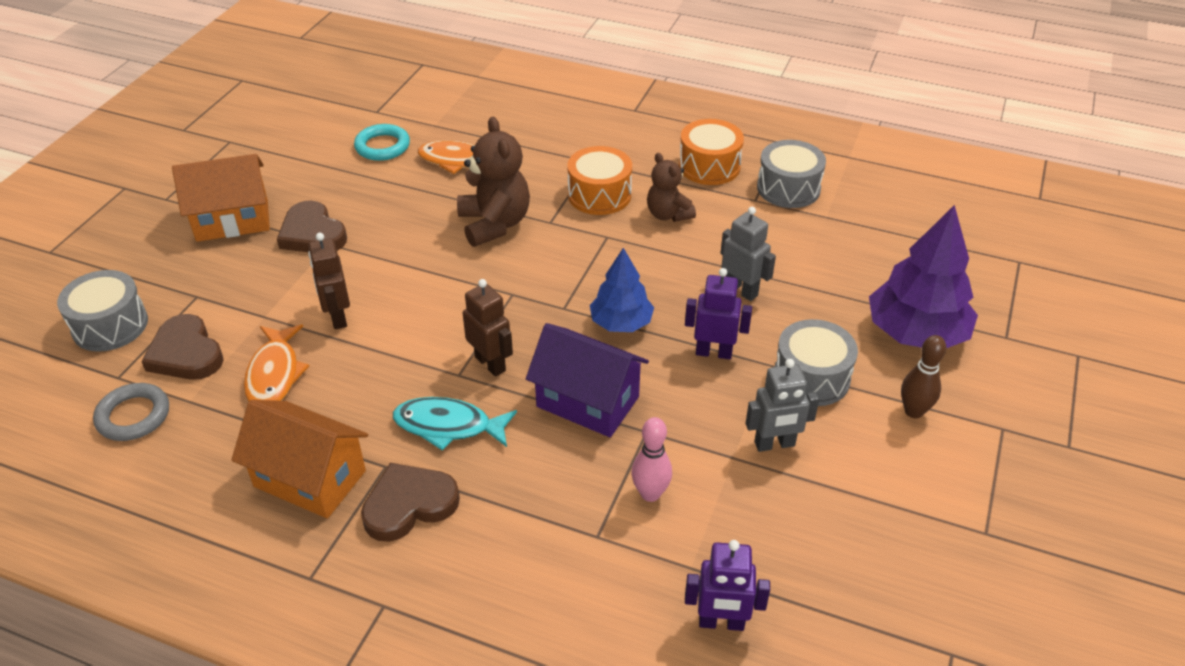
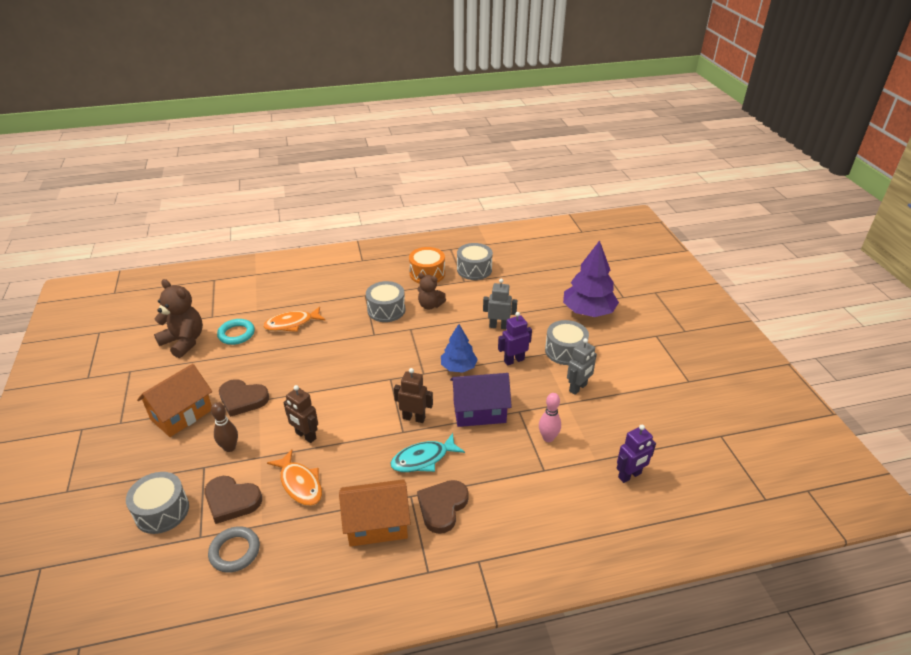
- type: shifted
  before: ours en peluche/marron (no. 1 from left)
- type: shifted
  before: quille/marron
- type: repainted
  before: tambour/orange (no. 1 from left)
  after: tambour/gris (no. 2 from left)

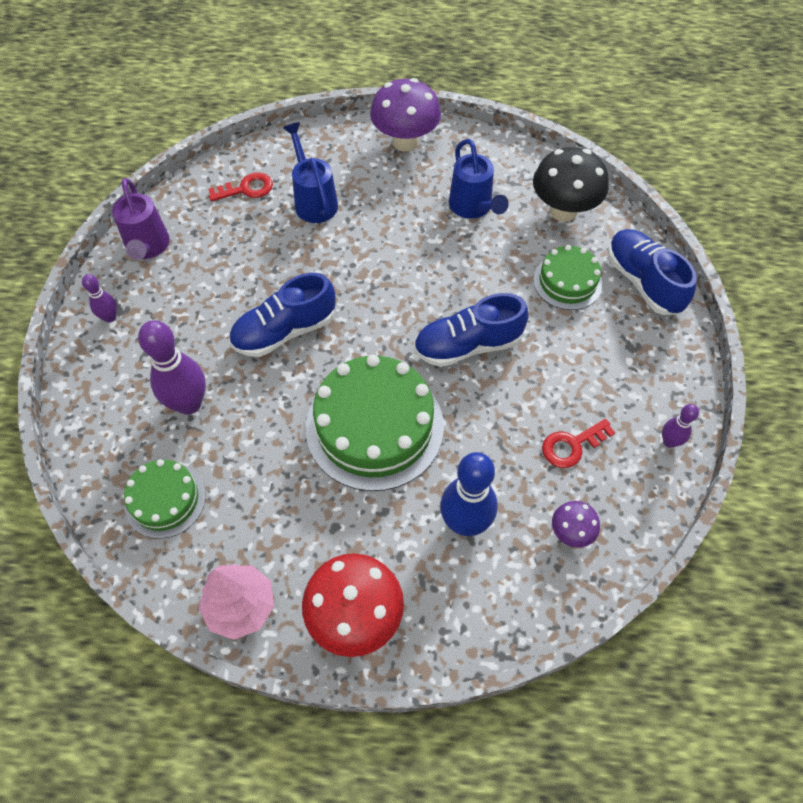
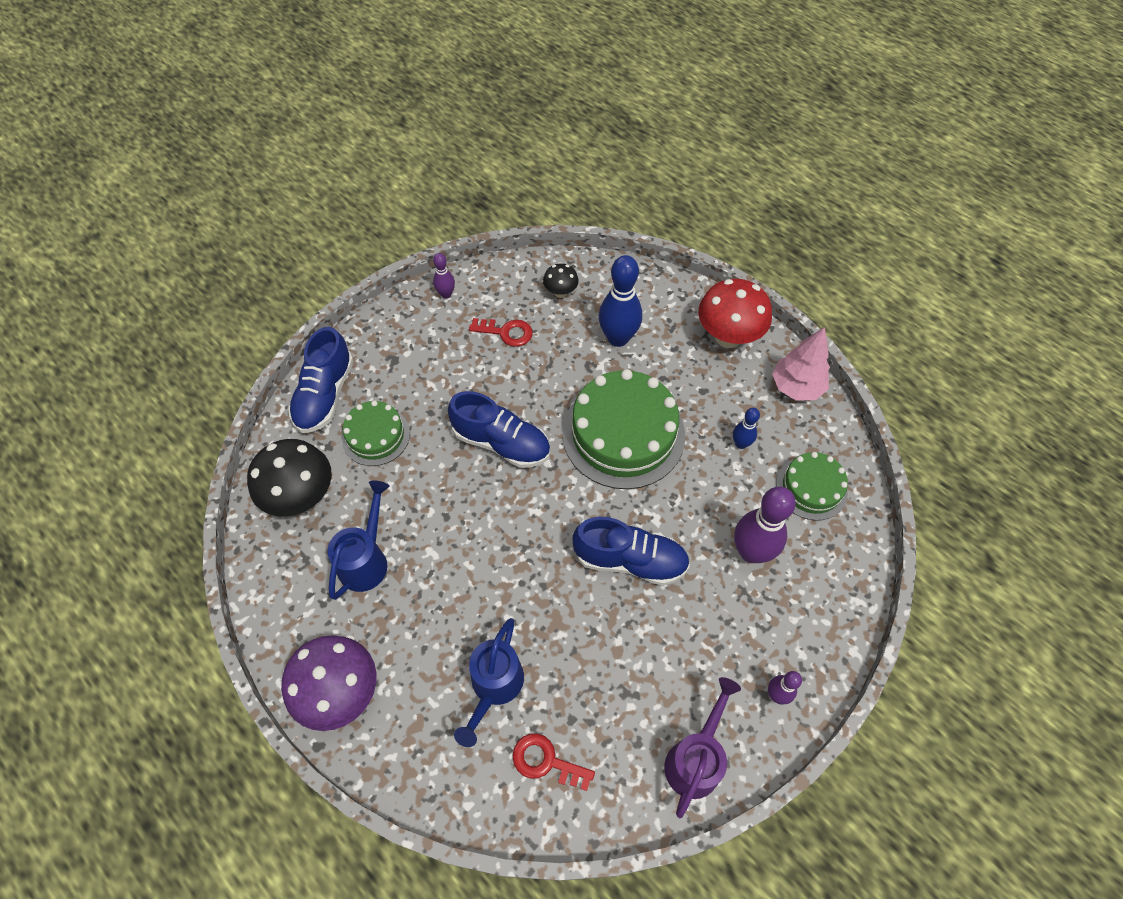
- type: repainted
  before: champignon/violet (no. 2 from left)
  after: champignon/noir (no. 2 from left)
- type: new
  after: quille/bleu (no. 2 from left)

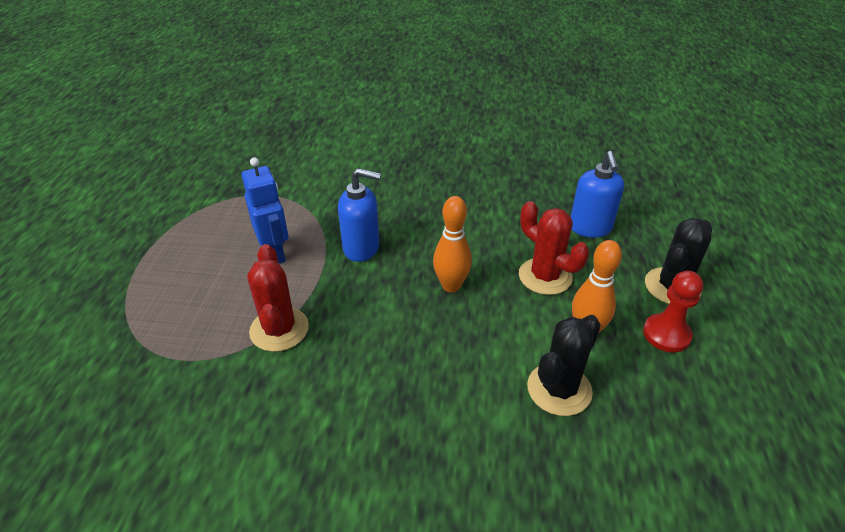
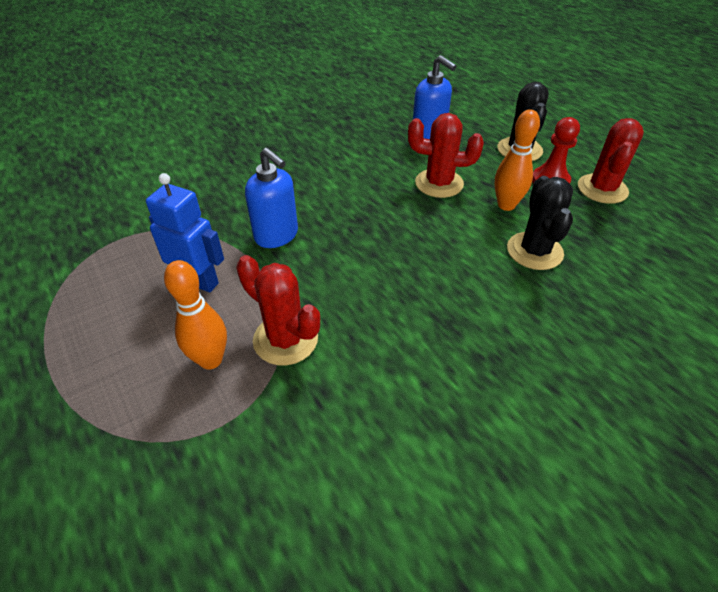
- type: shifted
  before: quille/orange (no. 1 from left)
- type: rotated
  before: distributeur de savon/bleu (no. 1 from left)
  turn: 75
- type: new
  after: cactus/rouge (no. 3 from left)

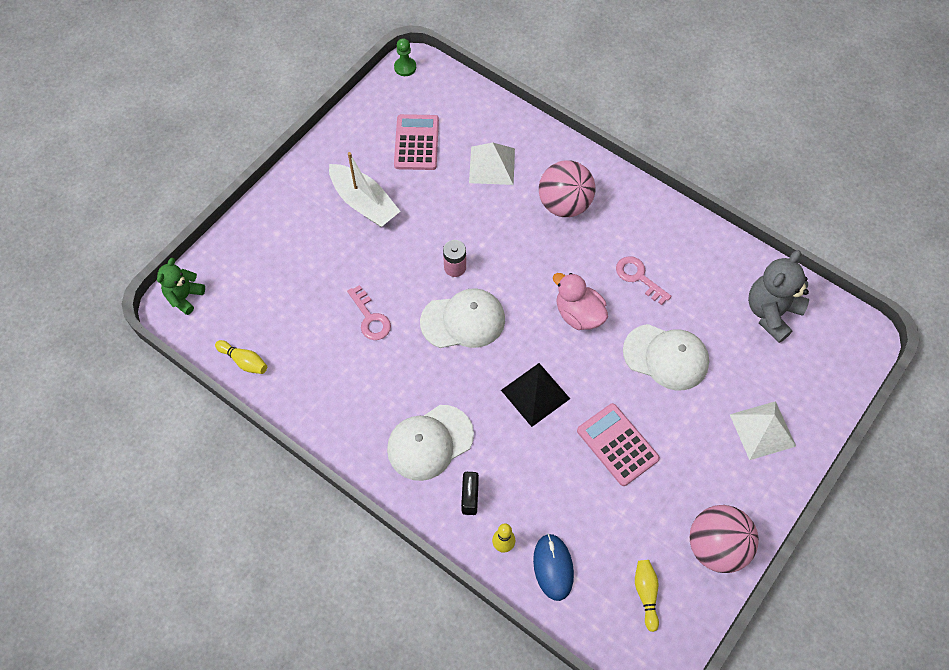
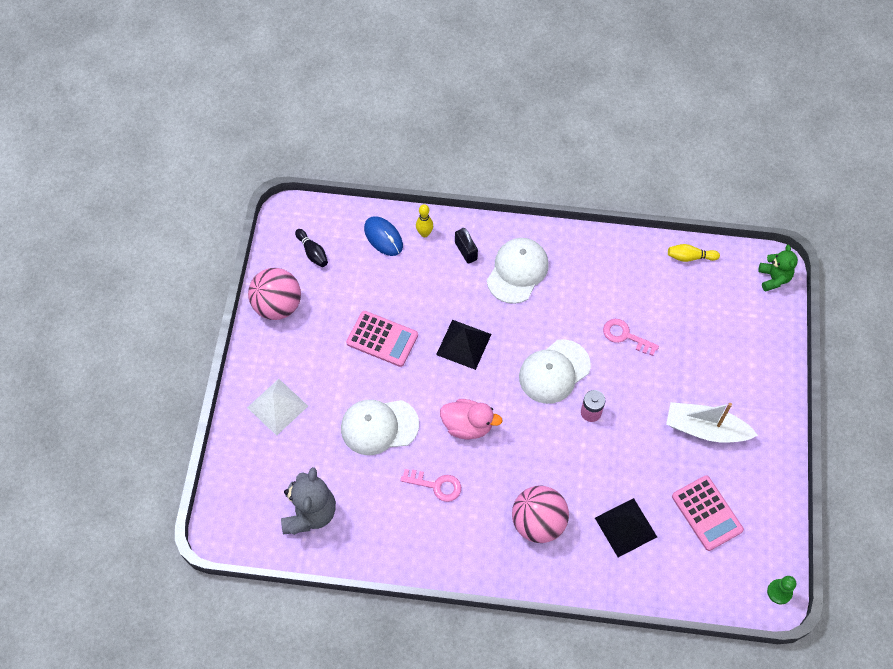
- type: repainted
  before: quille/jaune (no. 3 from left)
  after: quille/noir
- type: repainted
  before: pyramide/blanc (no. 1 from left)
  after: pyramide/noir (no. 2 from left)

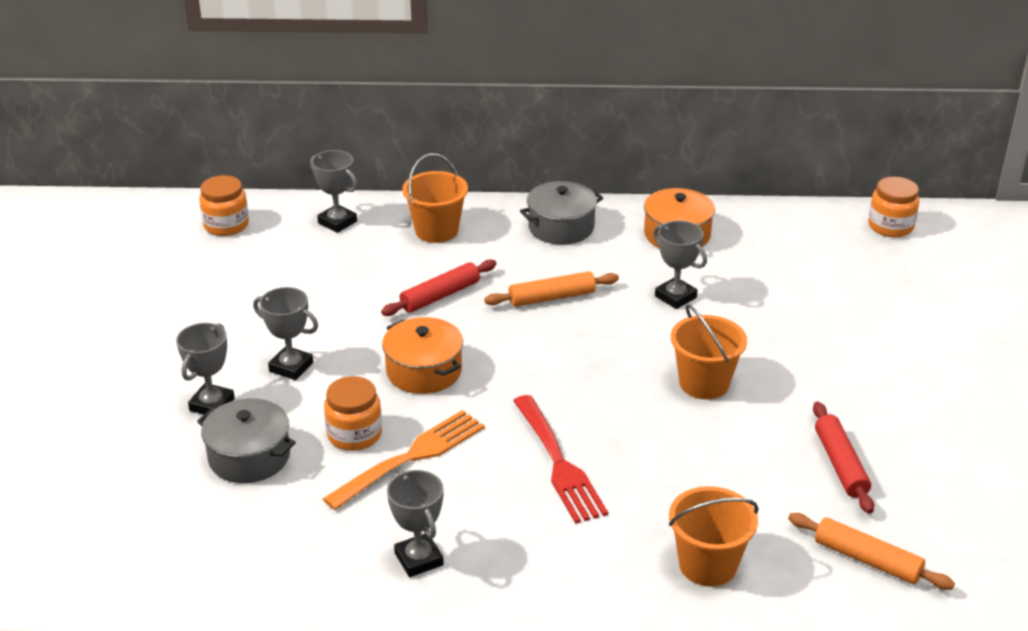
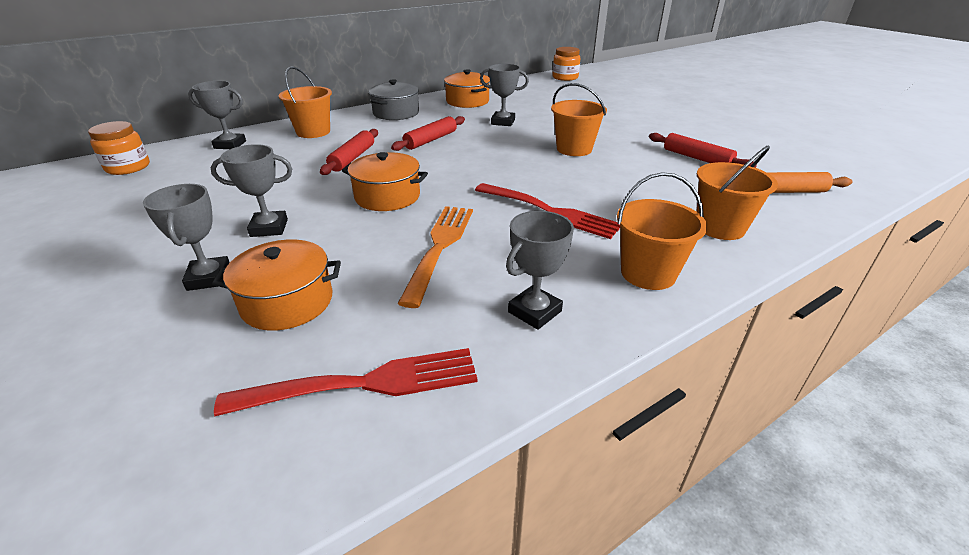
- type: repainted
  before: marmite/gris (no. 1 from left)
  after: marmite/orange (no. 1 from left)
- type: new
  after: fourchette/rouge (no. 1 from left)
- type: repainted
  before: rouleau à pâtisserie/orange (no. 1 from left)
  after: rouleau à pâtisserie/rouge (no. 2 from left)
- type: rotated
  before: trophée/gris (no. 4 from left in the first image)
  turn: -75
- type: new
  after: seau/orange (no. 3 from left)
- type: gone
  before: bocal/orange (no. 2 from left)

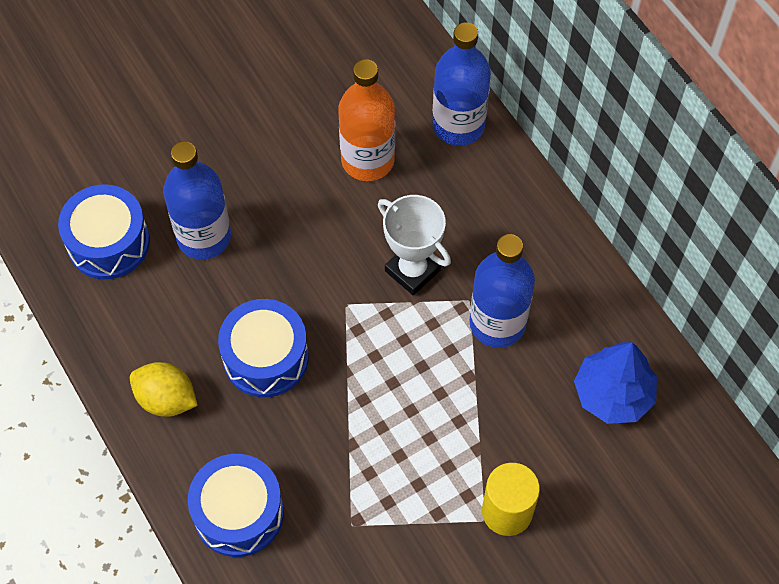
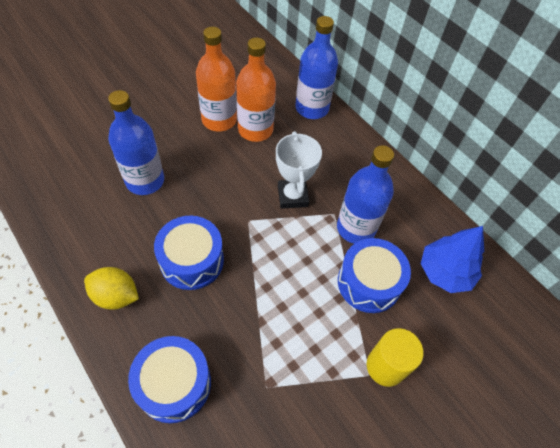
- type: new
  after: bouteille/orange (no. 1 from left)
- type: rotated
  before: trophée/blanc
  turn: 45
- type: shifted
  before: tambour/bleu (no. 1 from left in the first image)
  after: tambour/bleu (no. 3 from left)

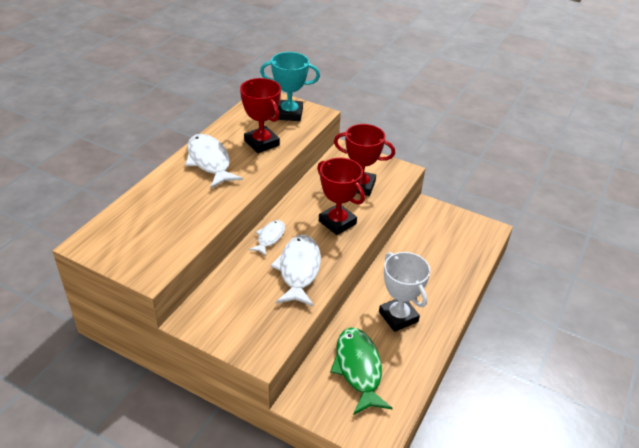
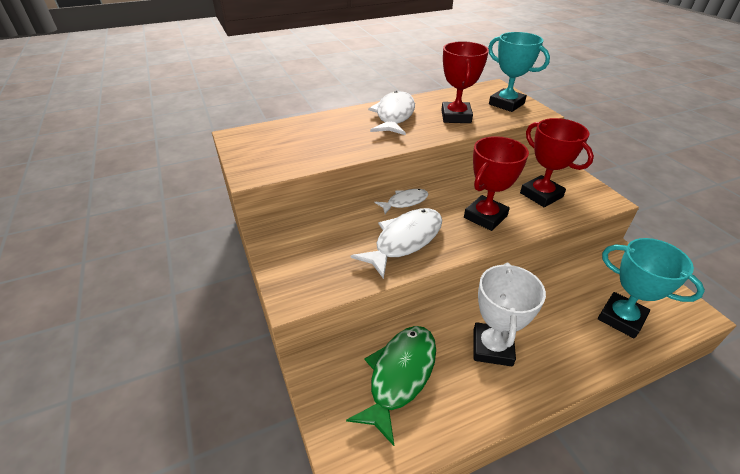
- type: rotated
  before: trophée/rouge (no. 2 from left)
  turn: 45
- type: new
  after: trophée/turquoise (no. 2 from left)

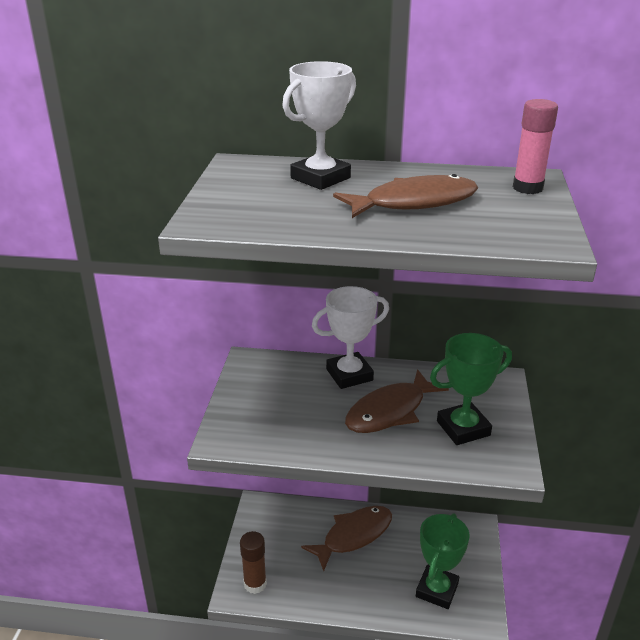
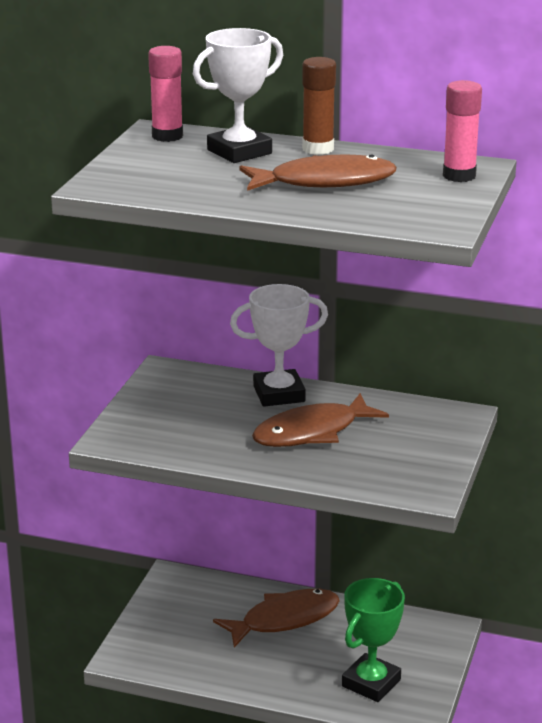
- type: new
  after: bâton de colle/rose (no. 1 from left)
- type: shifted
  before: bâton de colle/marron
- type: gone
  before: trophée/vert (no. 2 from left)

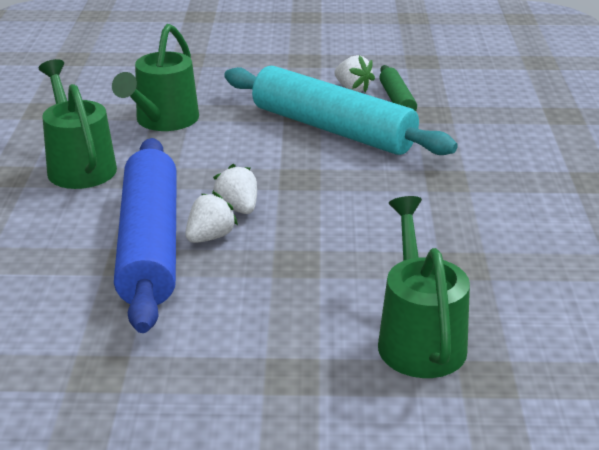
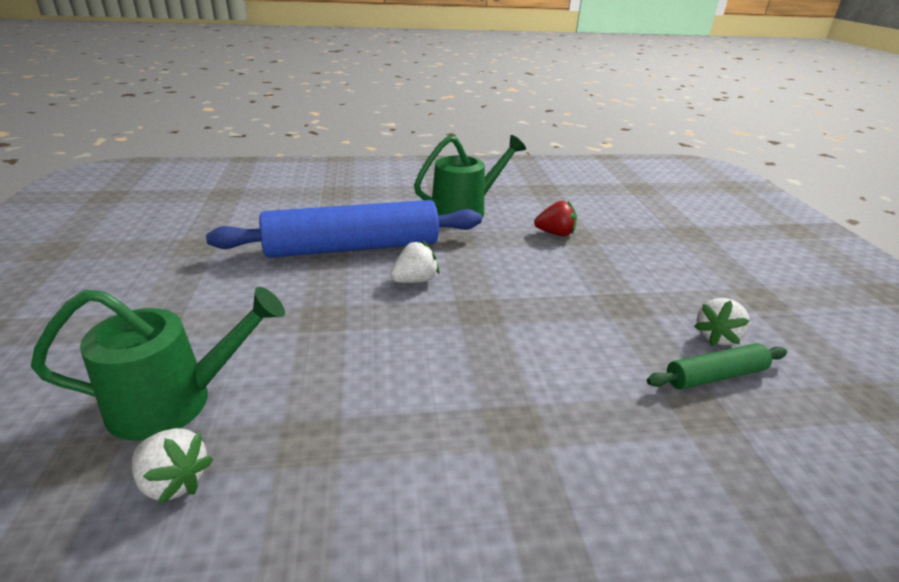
- type: shifted
  before: fraise/blanc (no. 1 from left)
- type: swapped
  before: arrosoir/vert (no. 2 from left)
  after: fraise/rouge
- type: gone
  before: rouleau à pâtisserie/turquoise

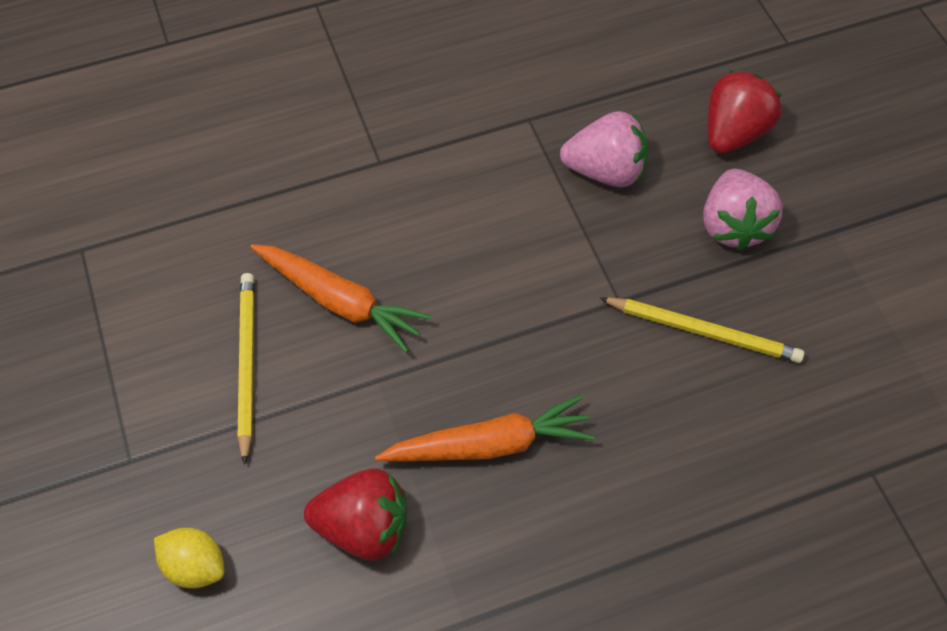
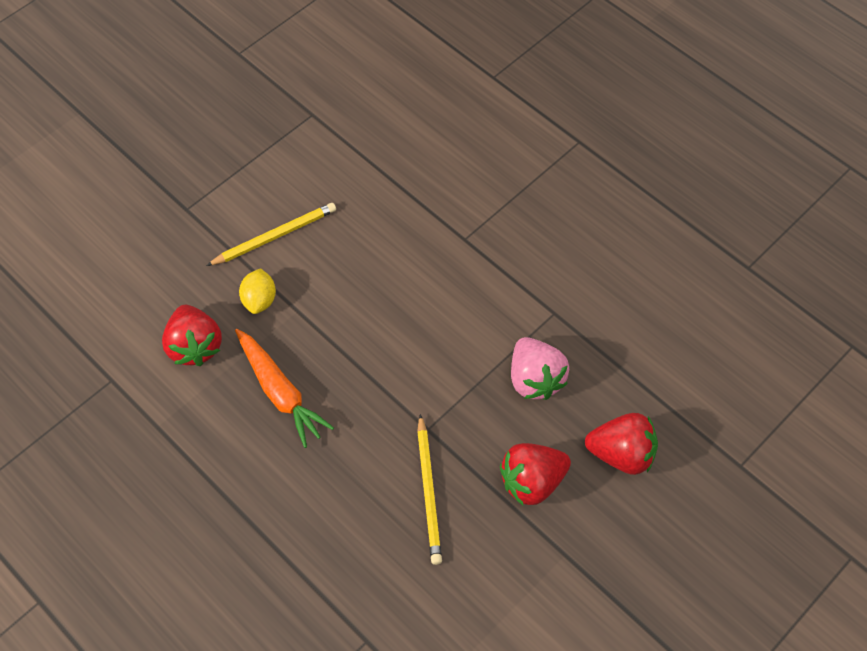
- type: shifted
  before: citron/jaune
- type: repainted
  before: fraise/rose (no. 2 from left)
  after: fraise/rouge (no. 2 from left)
- type: gone
  before: carotte/orange (no. 1 from left)

